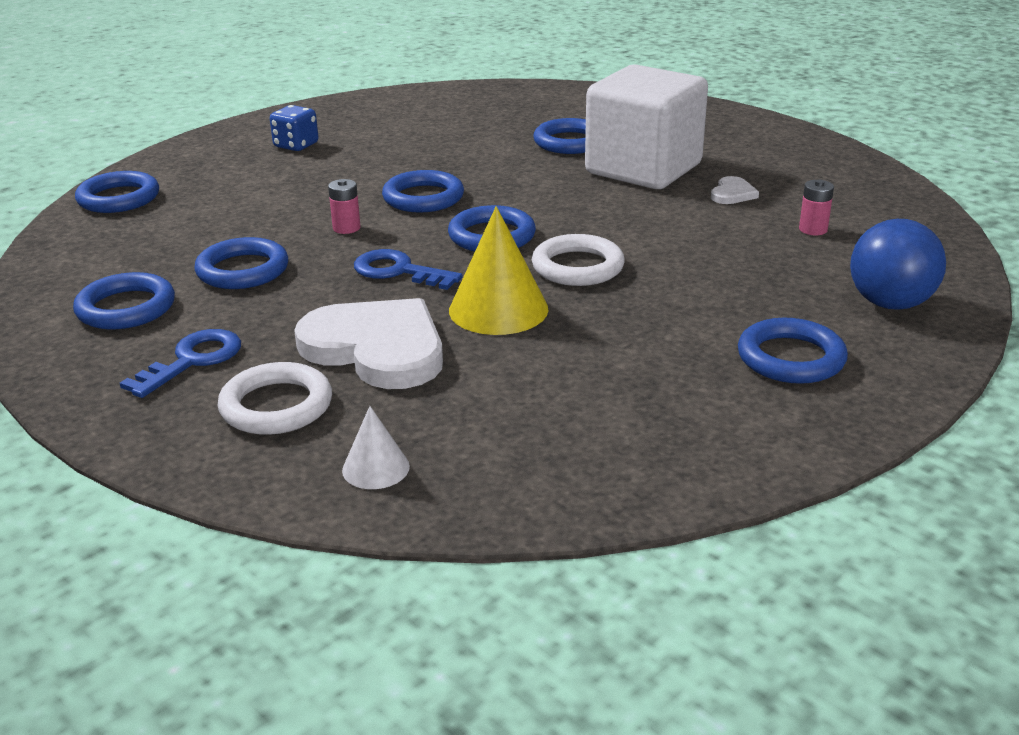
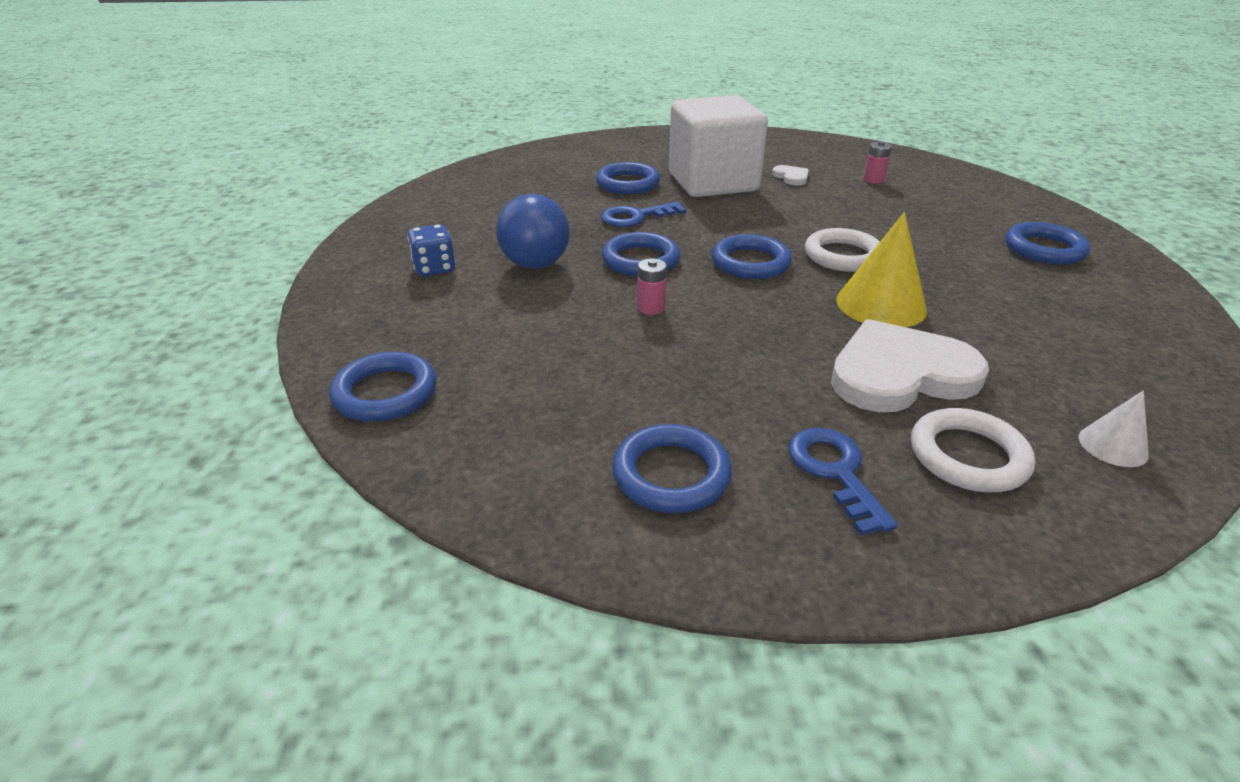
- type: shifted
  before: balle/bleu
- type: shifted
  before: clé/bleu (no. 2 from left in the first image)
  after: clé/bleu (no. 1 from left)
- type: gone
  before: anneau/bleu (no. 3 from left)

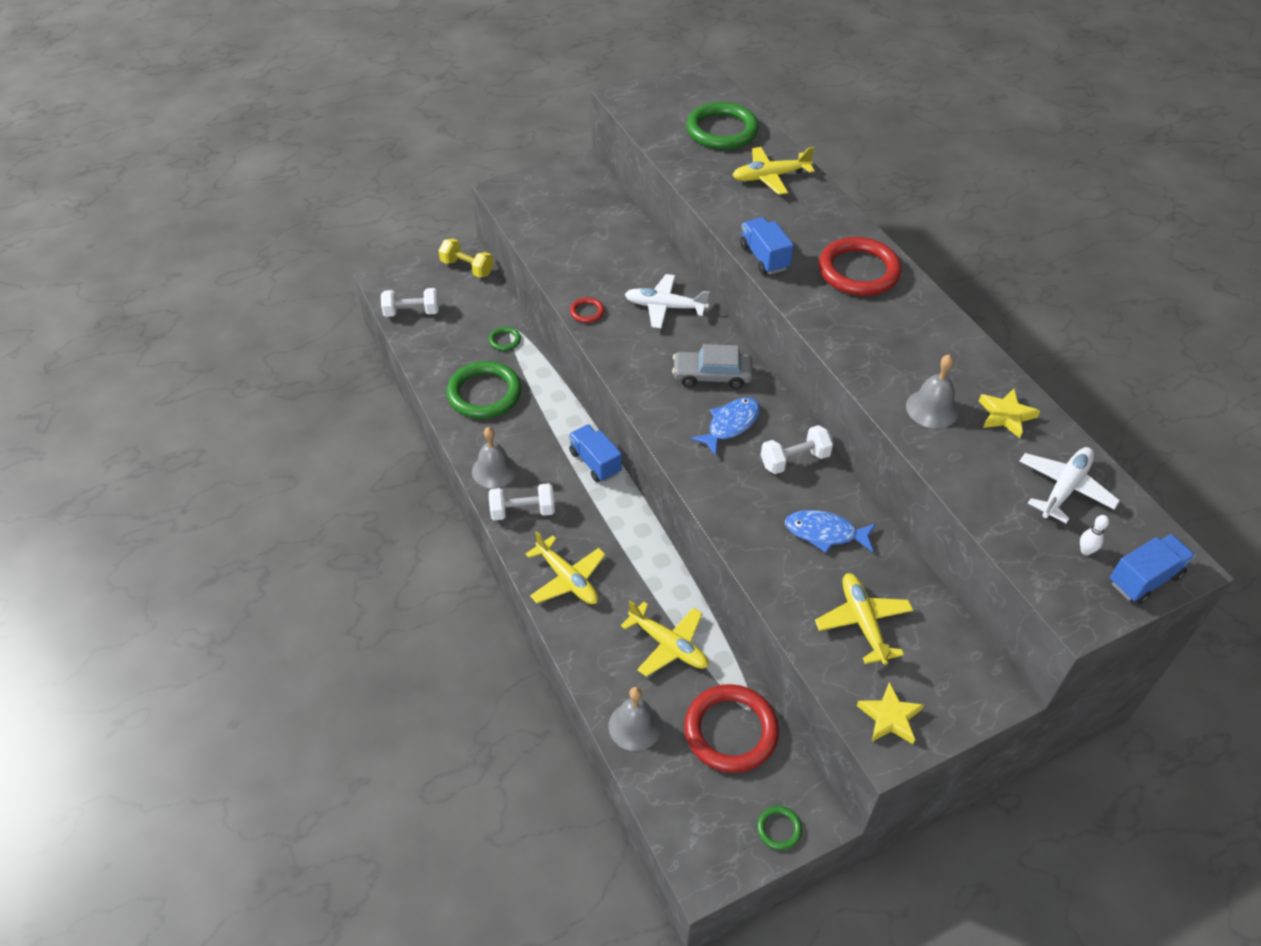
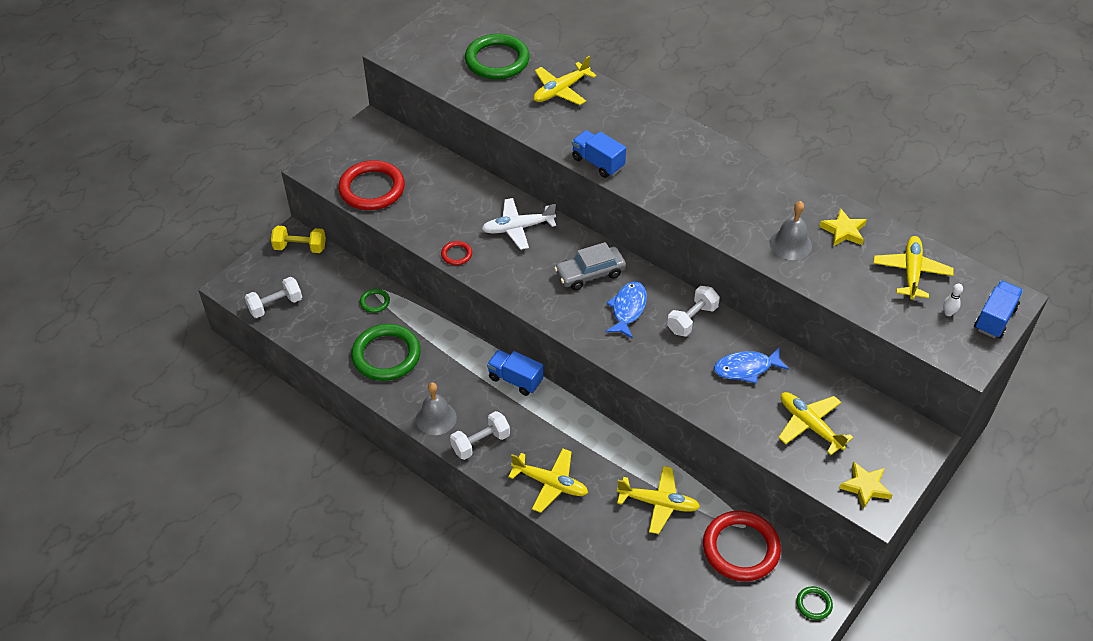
- type: shifted
  before: anneau/rouge (no. 3 from left in the first image)
  after: anneau/rouge (no. 1 from left)
- type: repainted
  before: avion/blanc (no. 2 from left)
  after: avion/jaune (no. 5 from left)
- type: gone
  before: cloche/gris (no. 2 from left)

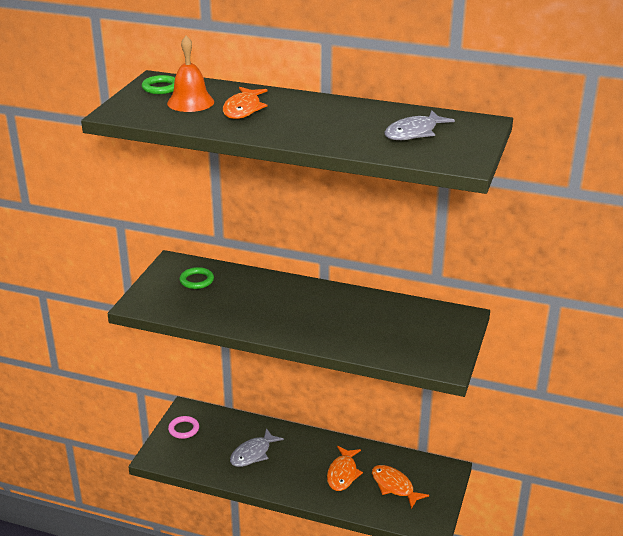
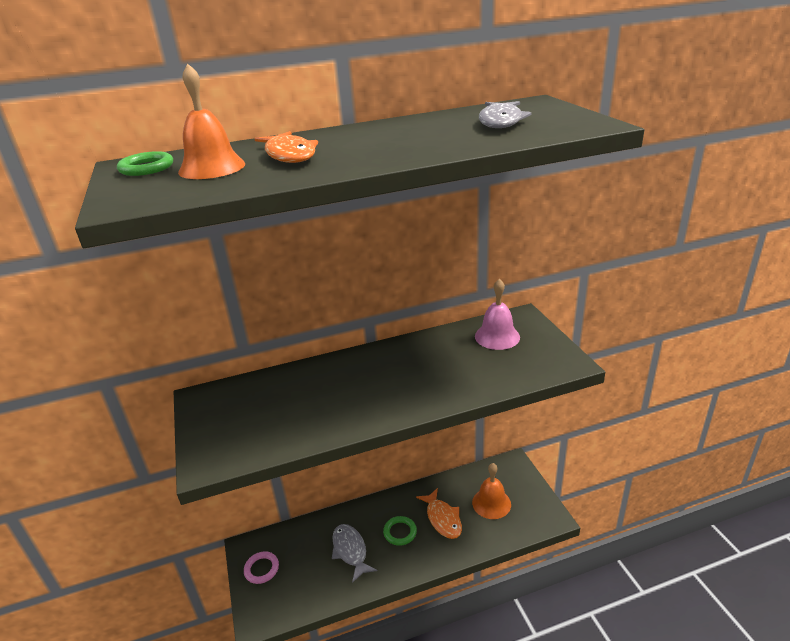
- type: rotated
  before: poisson/gris (no. 1 from left)
  turn: 150
- type: shifted
  before: anneau/vert (no. 2 from left)
- type: swapped
  before: poisson/orange (no. 3 from left)
  after: cloche/orange (no. 2 from left)
- type: new
  after: cloche/rose

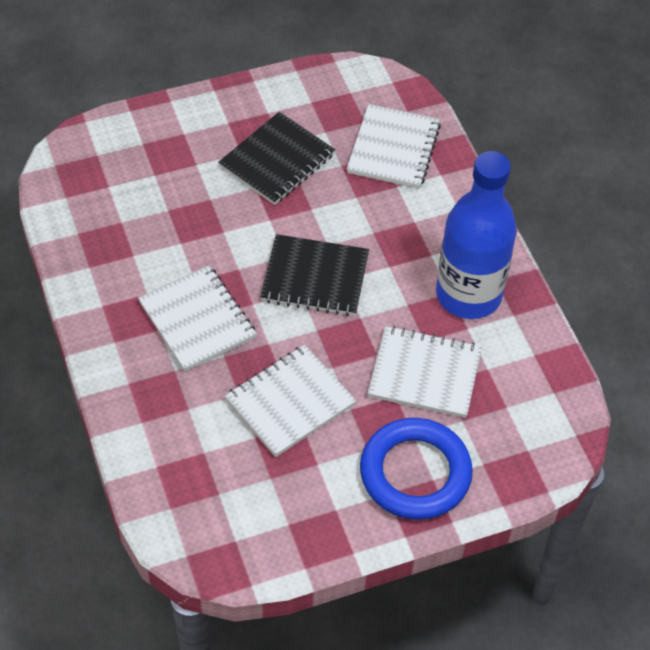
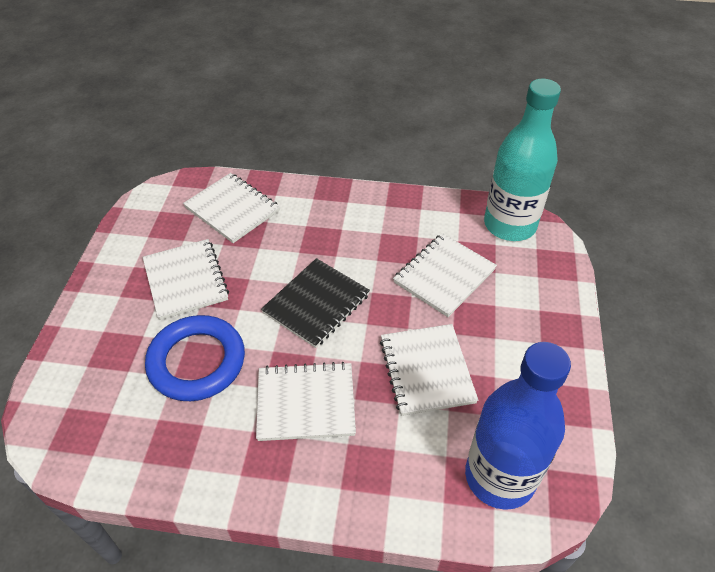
- type: repainted
  before: carnet/noir (no. 1 from left)
  after: carnet/blanc (no. 1 from left)
- type: shifted
  before: anneau/bleu
- type: shifted
  before: bouteille/bleu
- type: new
  after: bouteille/turquoise

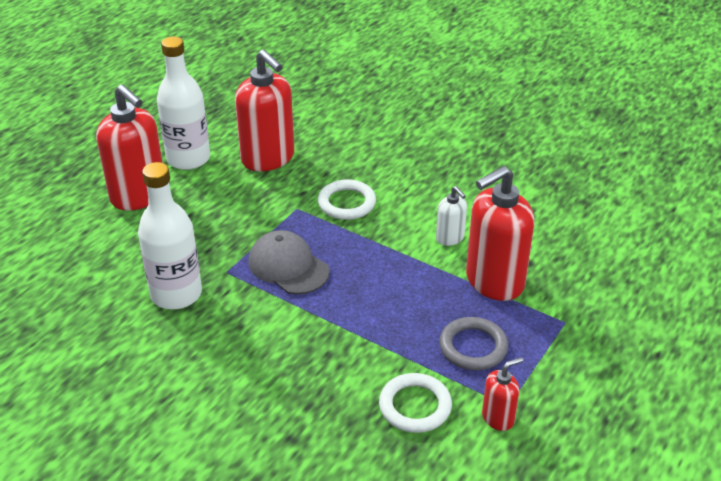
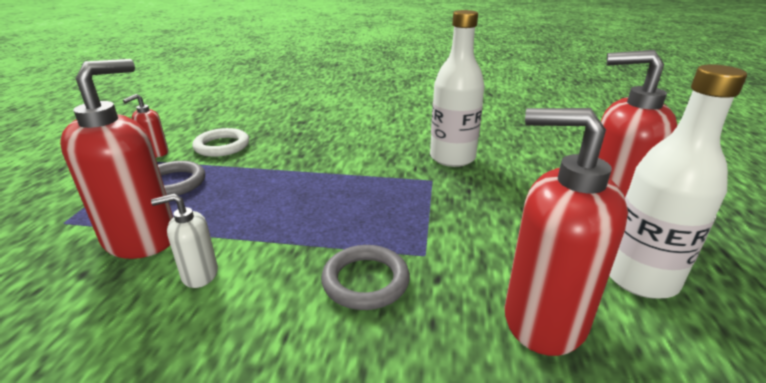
- type: rotated
  before: distributeur de savon/blanc
  turn: -45
- type: repainted
  before: anneau/blanc (no. 1 from left)
  after: anneau/gris (no. 2 from left)
- type: gone
  before: casquette/gris

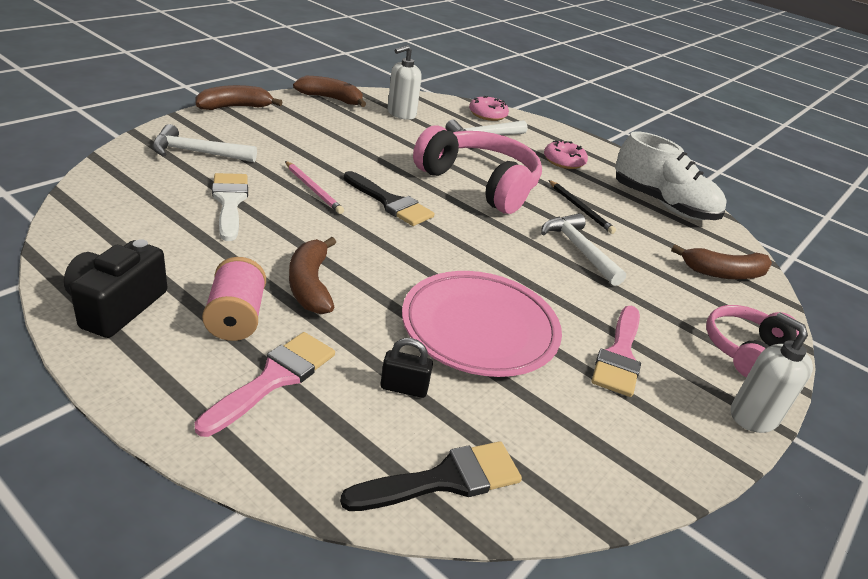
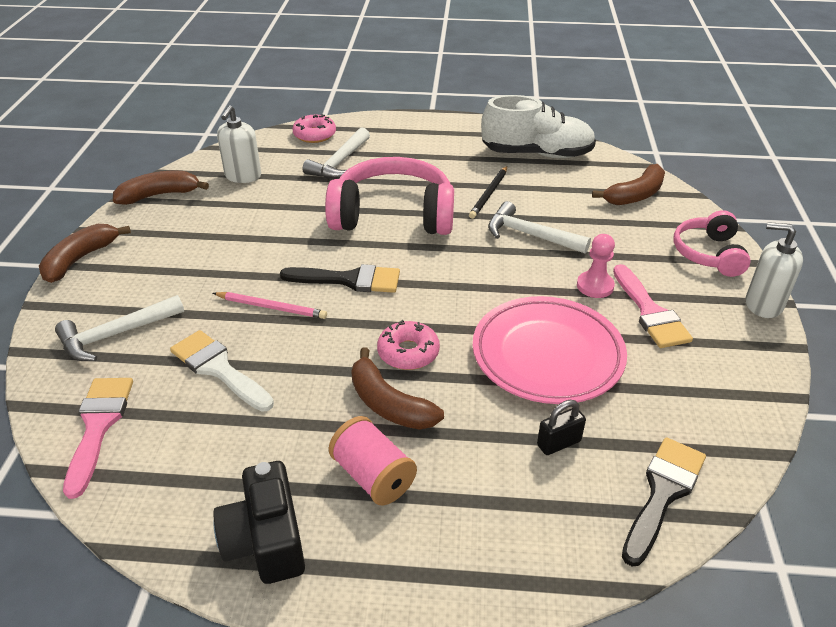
- type: shifted
  before: pinceau/rose (no. 1 from left)
- type: shifted
  before: beignet/rose (no. 2 from left)
- type: rotated
  before: crayon/noir
  turn: 90
- type: new
  after: pion/rose

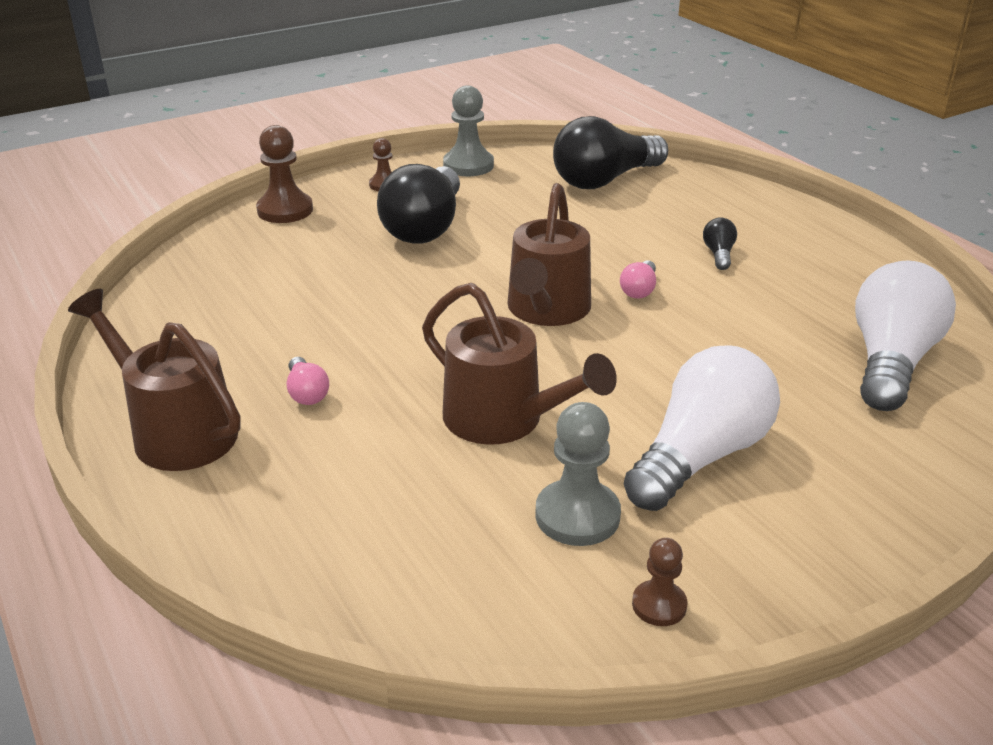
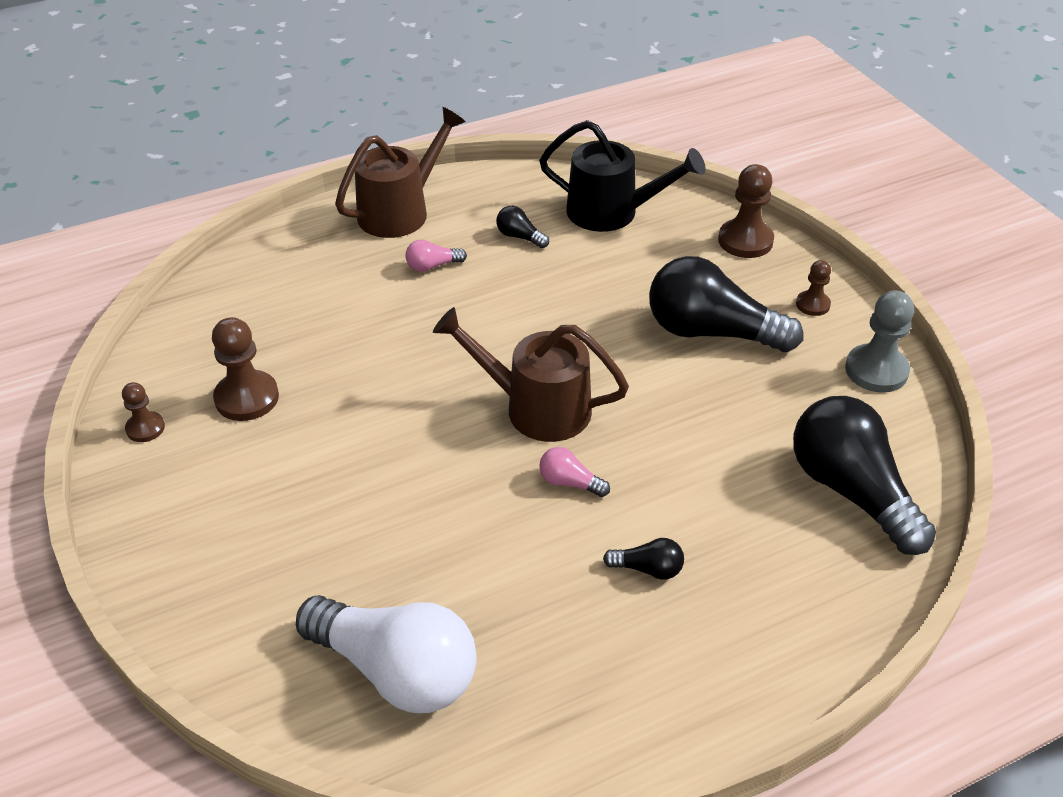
- type: repainted
  before: pion/gris (no. 2 from left)
  after: pion/marron (no. 2 from left)
- type: new
  after: ampoule/noir (no. 1 from left)
- type: new
  after: arrosoir/noir
- type: gone
  before: arrosoir/marron (no. 2 from left)
- type: gone
  before: ampoule/blanc (no. 1 from left)

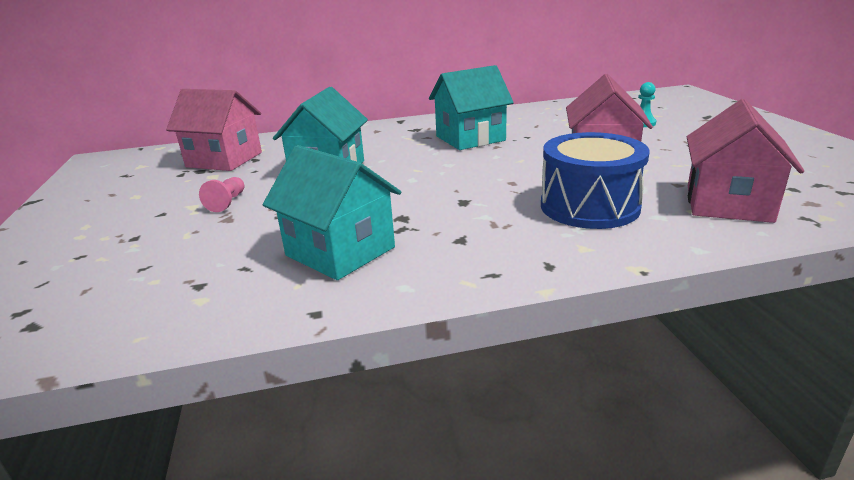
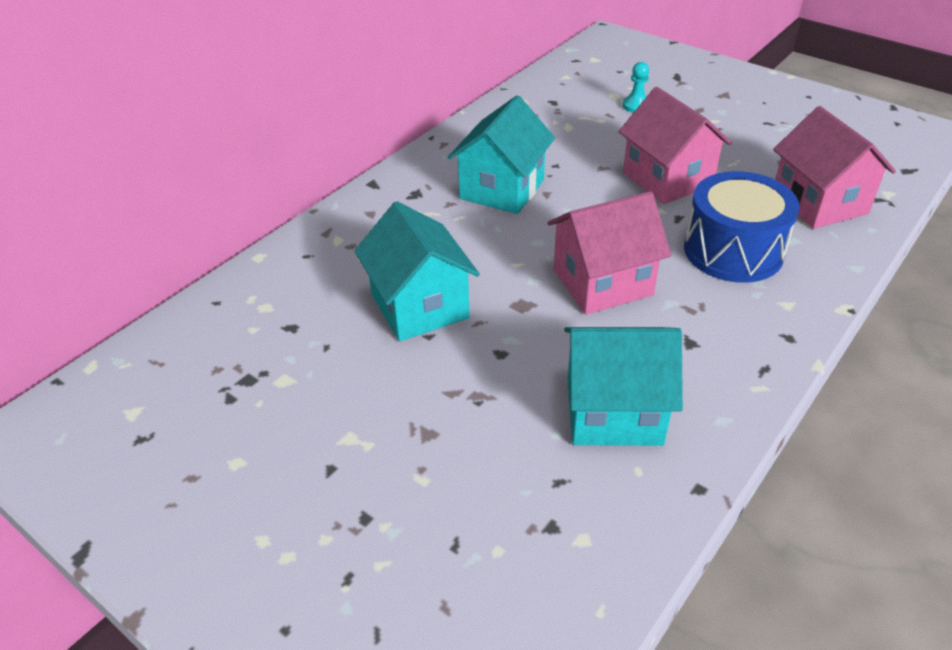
- type: shifted
  before: maison/rose (no. 1 from left)
- type: gone
  before: pion/rose

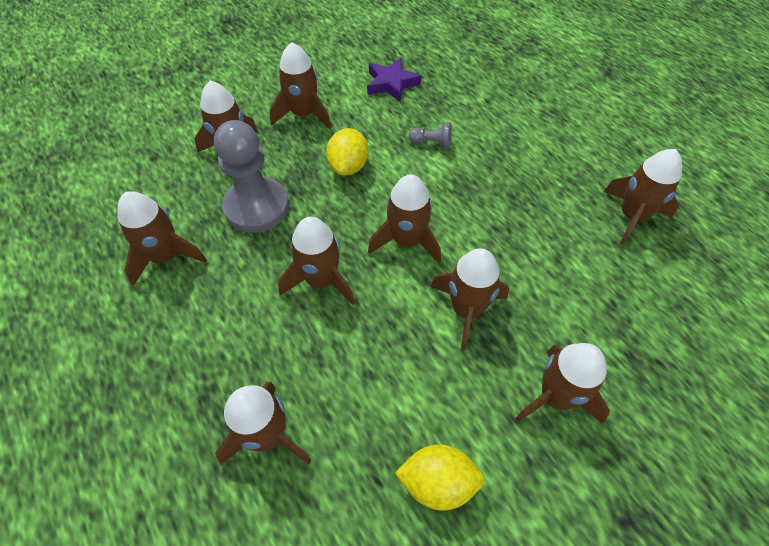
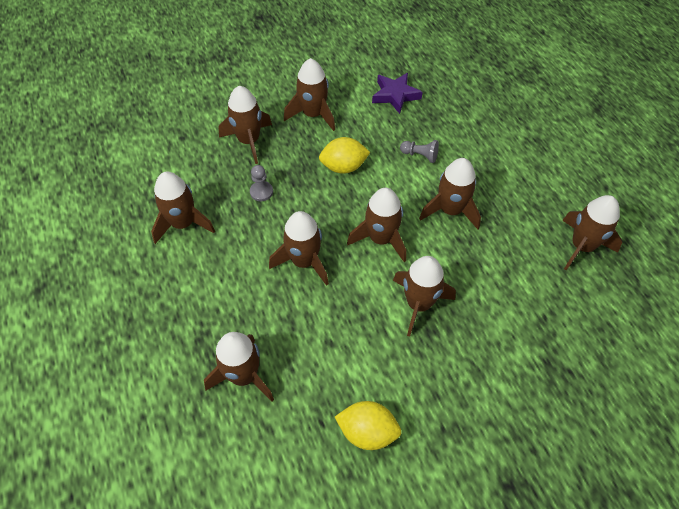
- type: scaled
  before: pion/gris (no. 1 from left)
  scale: 0.43
- type: rotated
  before: citron/jaune (no. 1 from left)
  turn: 60
- type: shifted
  before: fusée/marron (no. 8 from left)

